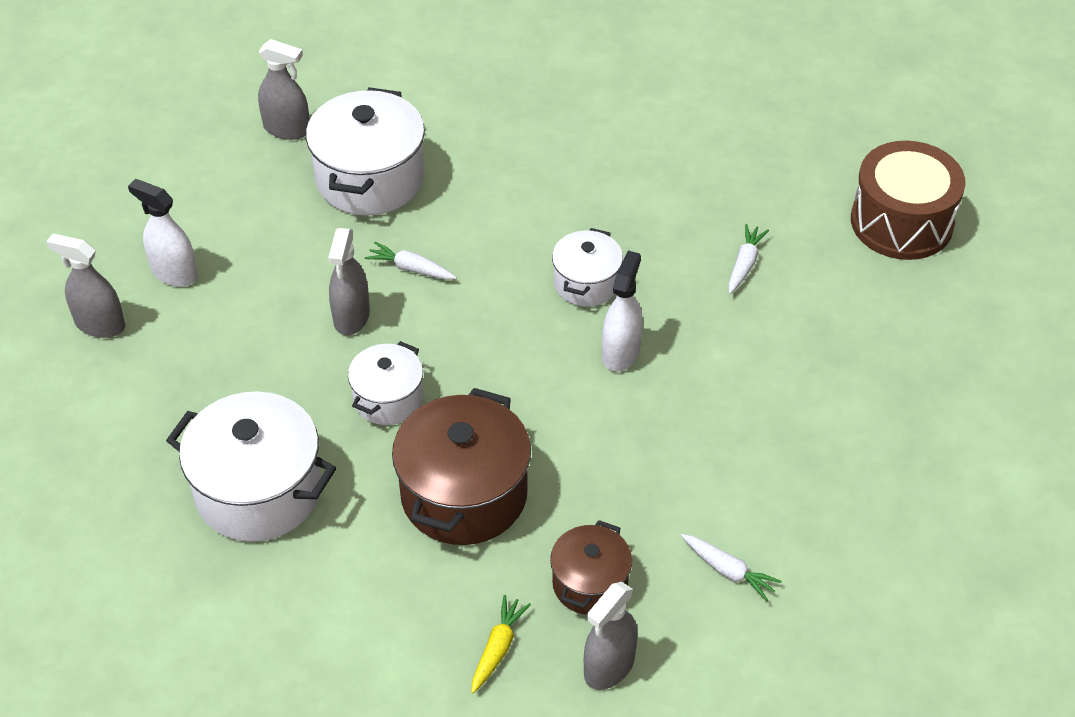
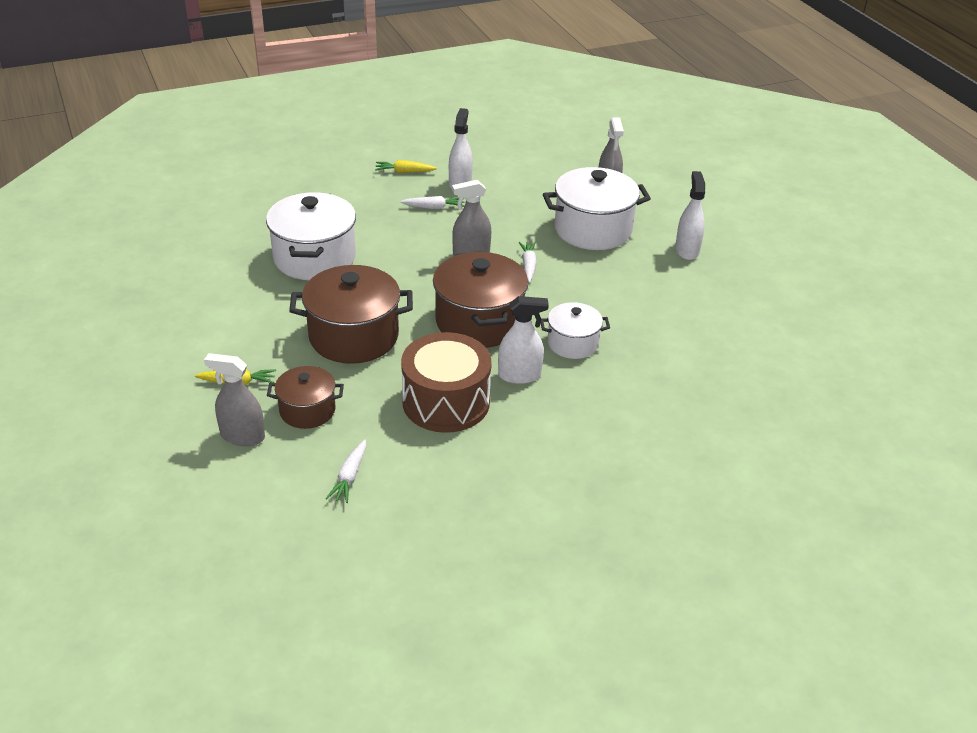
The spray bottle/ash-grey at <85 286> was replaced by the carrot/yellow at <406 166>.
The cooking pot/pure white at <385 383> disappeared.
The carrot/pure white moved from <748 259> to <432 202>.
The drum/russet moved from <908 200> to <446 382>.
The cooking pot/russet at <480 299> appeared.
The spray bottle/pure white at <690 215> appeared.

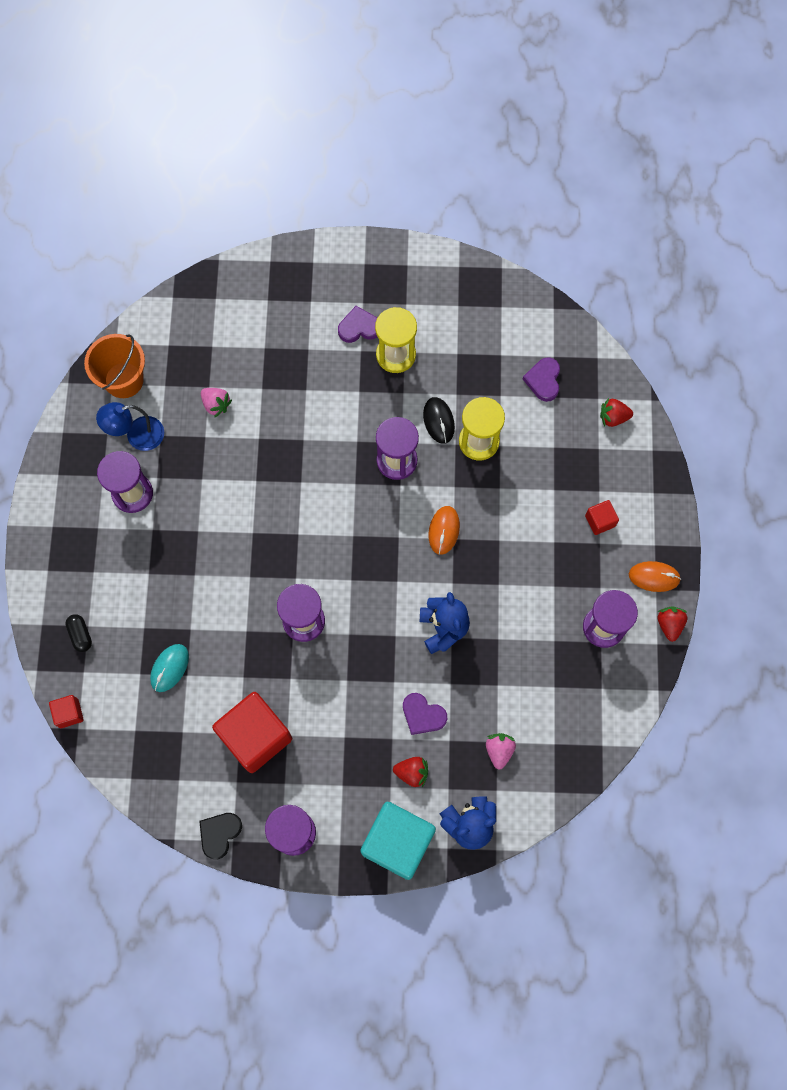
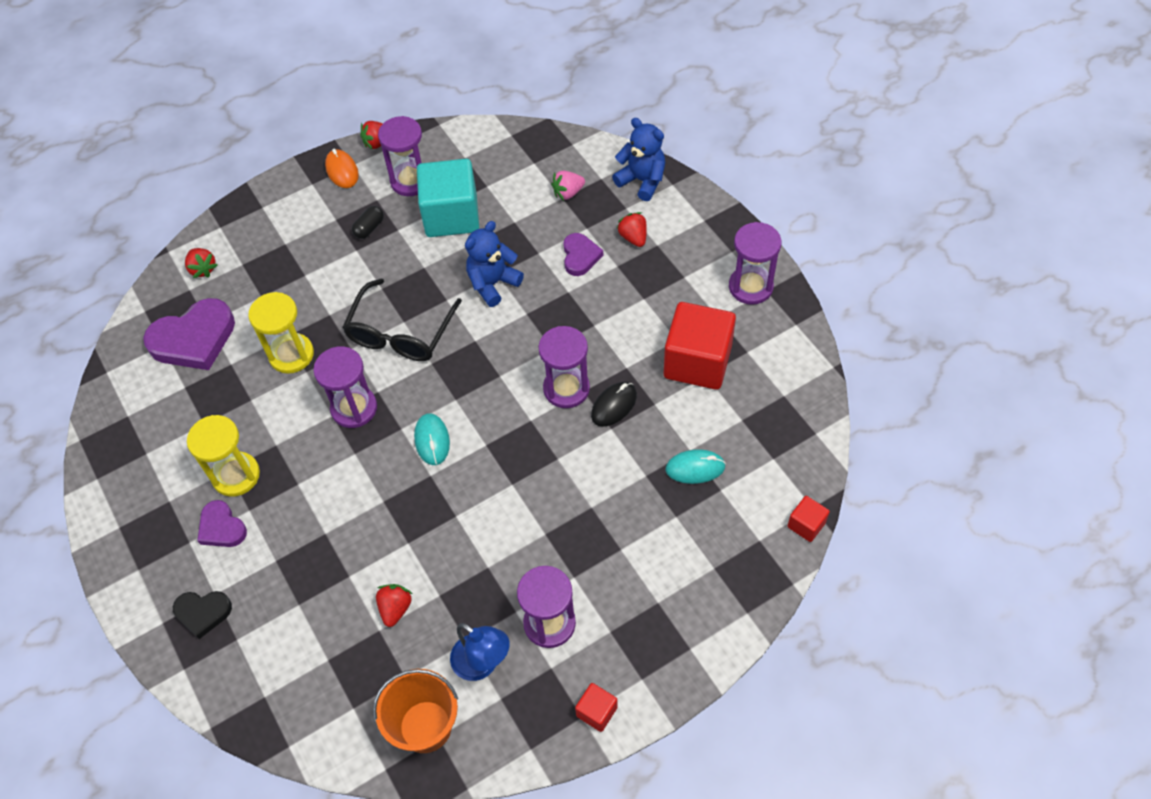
The pill/black moved from <78 633> to <368 222>.
The heart/black moved from <220 836> to <202 615>.
The toy strawberry/rosy at <216 403> became the toy strawberry/red at <394 605>.
The block/teal moved from <398 841> to <448 198>.
The computer mouse/black moved from <439 420> to <614 404>.
The computer mouse/bright orange at <444 530> was replaced by the spectacles/black at <402 319>.
The heart/royal purple at <541 379> changed to 1.80 times the size.
The block/red moved from <602 517> to <596 707>.
The computer mouse/teal at <432 439> appeared.

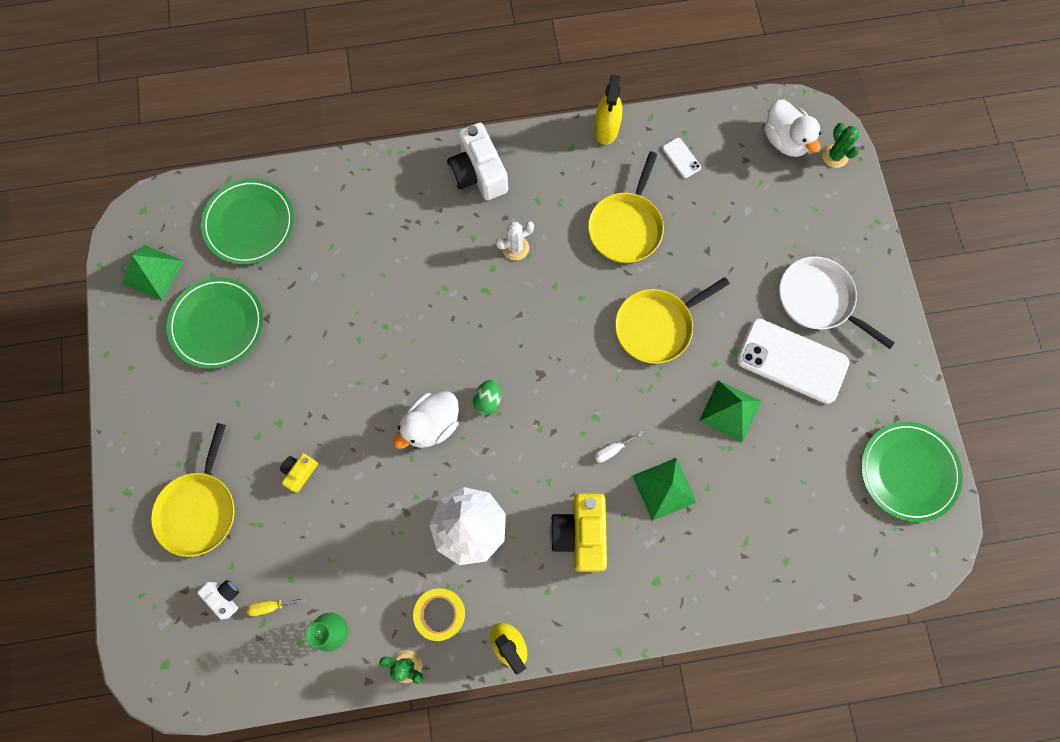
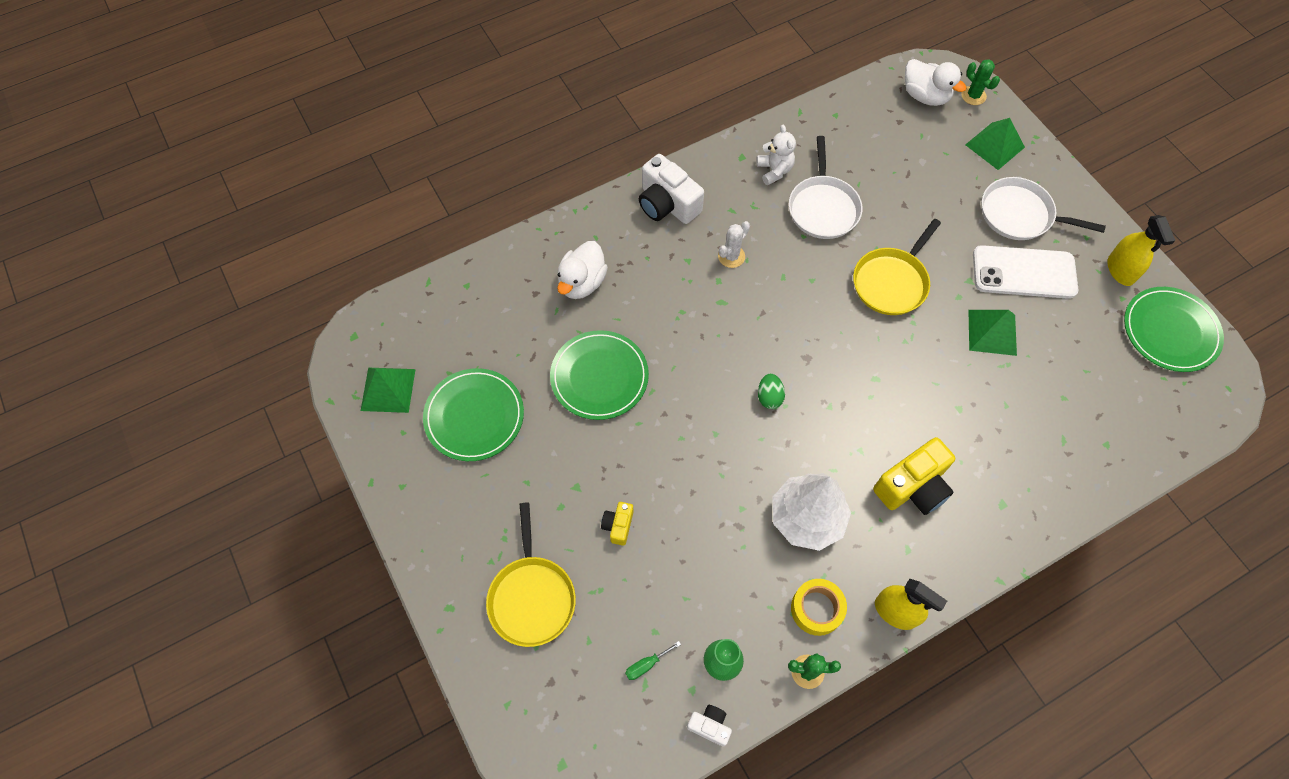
The photo camera/pure white moved from <218 599> to <709 726>.
The plate/green moved from <247 222> to <599 375>.
The flat screwdriver/yellow at <276 606> became the flat screwdriver/green at <653 660>.
The toy duck/pure white moved from <426 420> to <582 270>.
The photo camera/yellow at <578 532> turned 105 degrees counterclockwise.
The pan/yellow at <626 207> became the pan/pure white at <825 187>.
The spray bottle/yellow moved from <608 110> to <1141 250>.
The flat screwdriver/pure white at <619 447> disappeared.
The solid pyramid/green moved from <665 489> to <995 144>.
The phone/pure white at <681 158> disappeared.
The teddy bear/pure white at <776 155> appeared.

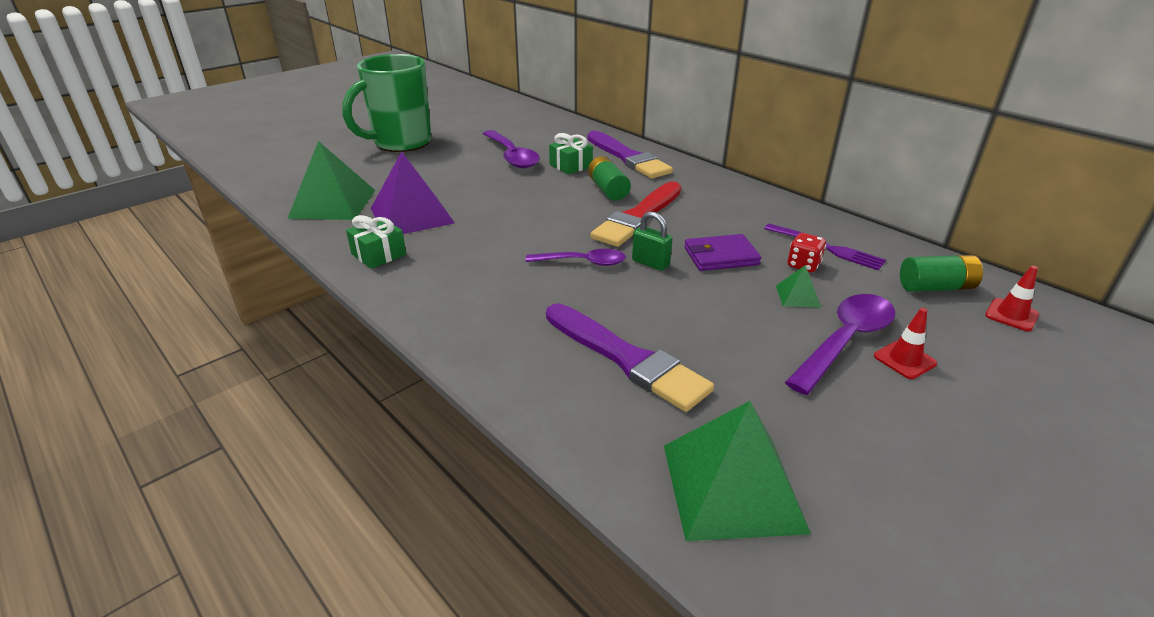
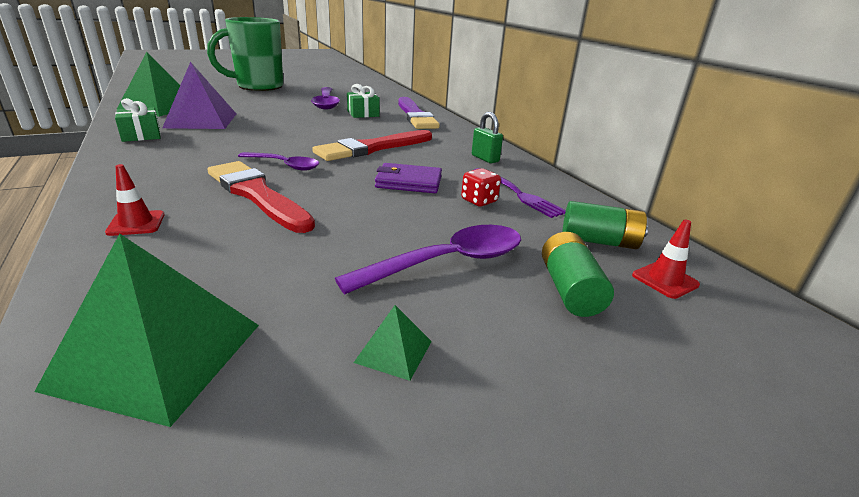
The paint brush/royal purple at <630 357> disappeared.
The battery/green moved from <609 178> to <578 274>.
The small lock/green moved from <652 241> to <487 137>.
The solid pyramid/green moved from <798 286> to <392 343>.
The traffic cone/red moved from <905 343> to <135 200>.
The paint brush/red at <261 197> appeared.

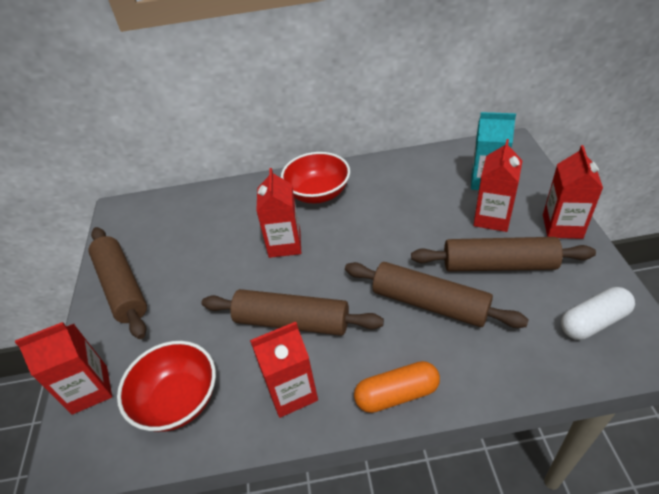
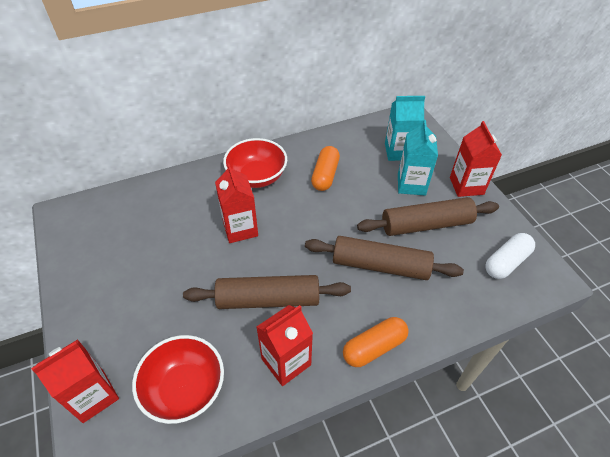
The pastry roller/russet at <118 283> disappeared.
The carton/red at <498 185> became the carton/teal at <418 158>.
The pill/bright orange at <325 168> appeared.

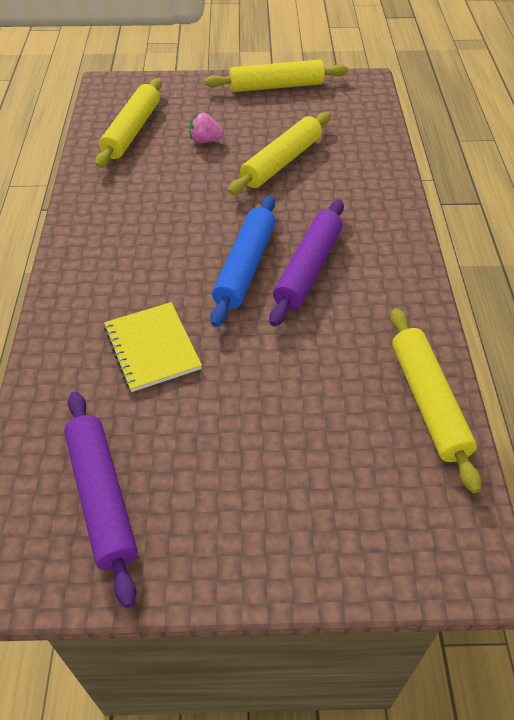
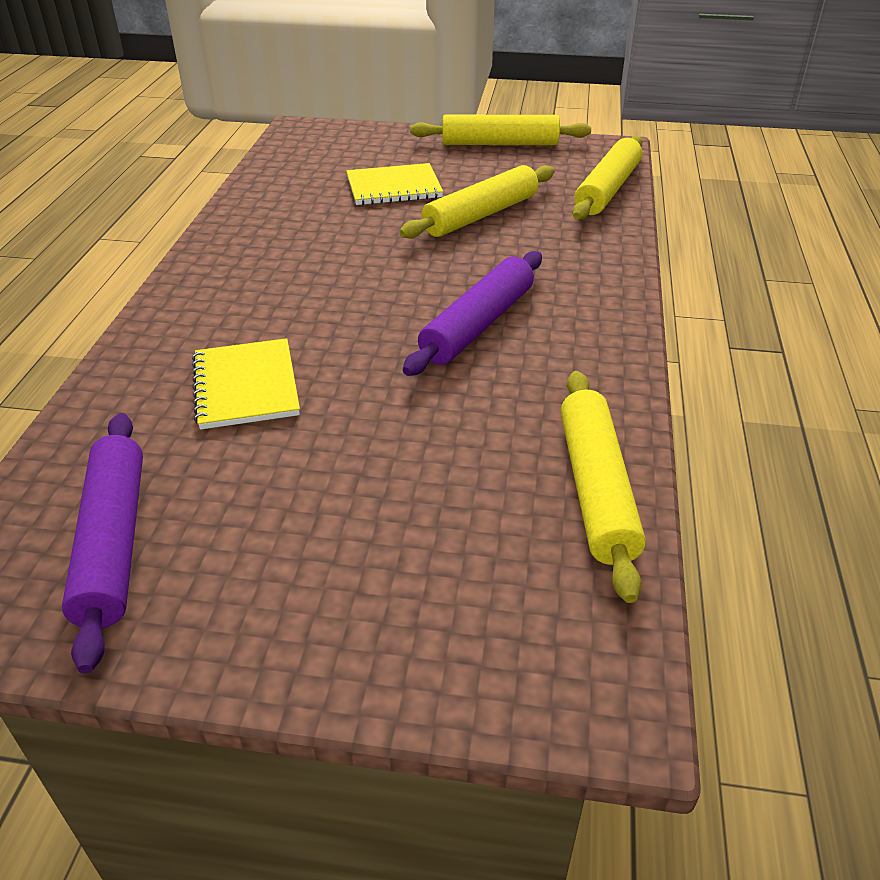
The pastry roller/yellow moved from <128 123> to <607 178>.
The toy strawberry/rosy at <207 127> was replaced by the exercise book/yellow at <394 184>.
The pastry roller/blue at <242 261> disappeared.

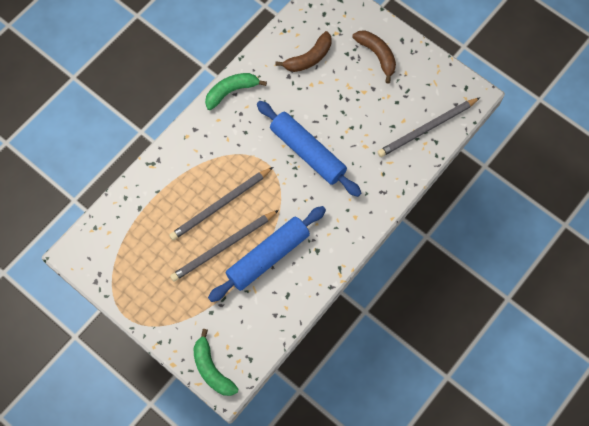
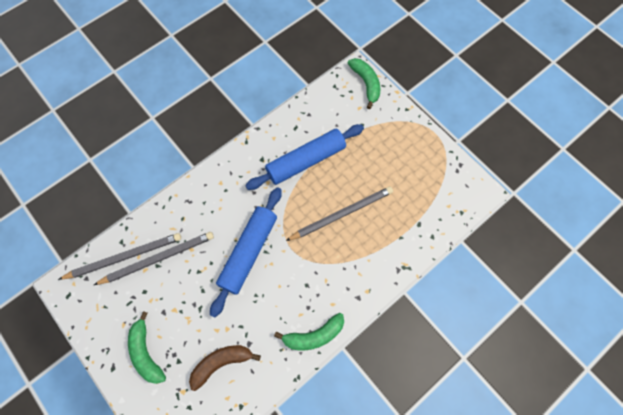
The pencil/ash-grey moved from <224 246> to <154 258>.
The pastry roller/blue at <309 149> turned 60 degrees clockwise.
The banana/russet at <374 57> became the banana/green at <147 347>.

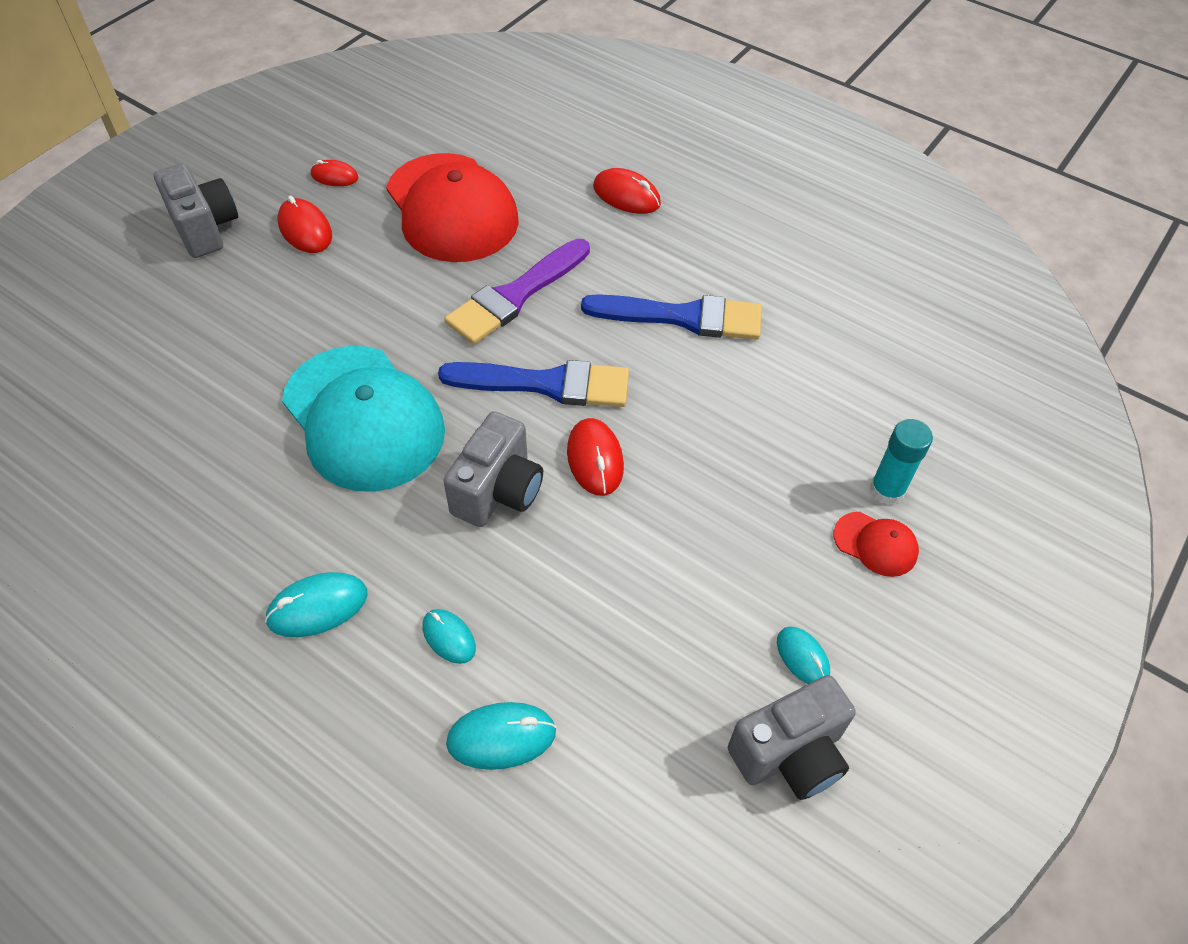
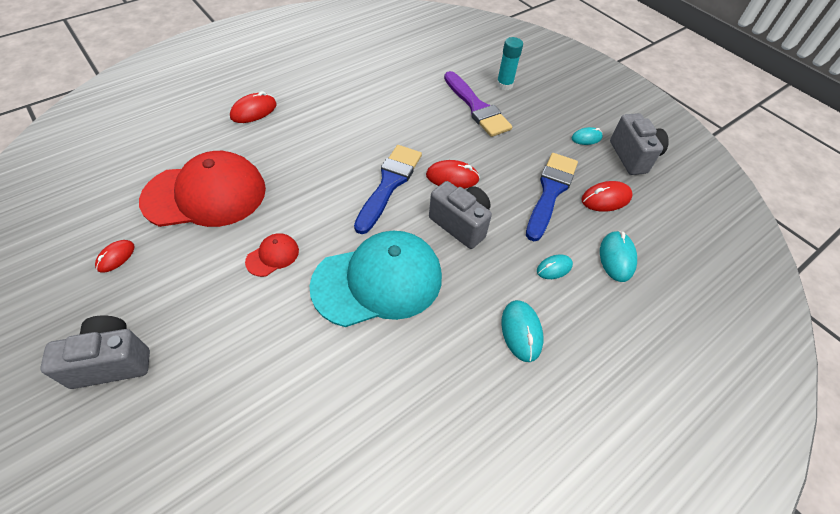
The computer mouse/red moved from <305 224> to <607 196>.
The paint brush/royal purple moved from <517 292> to <478 104>.
The paint brush/blue moved from <671 317> to <552 197>.
The peaked cap/red moved from <876 544> to <272 255>.

